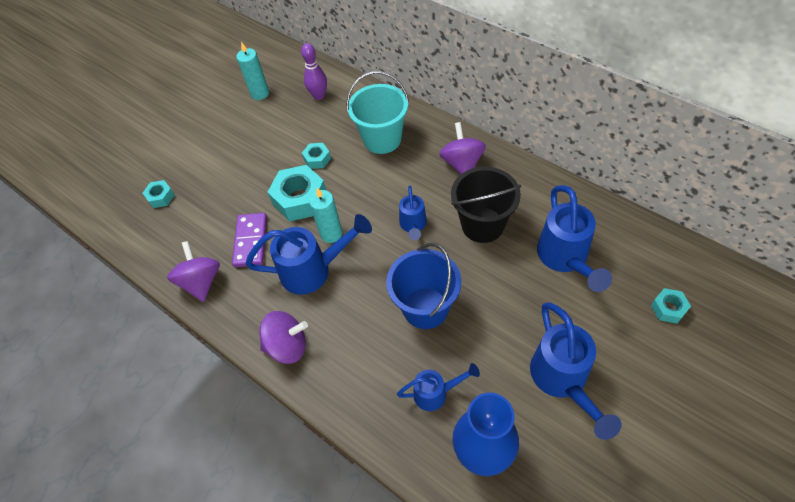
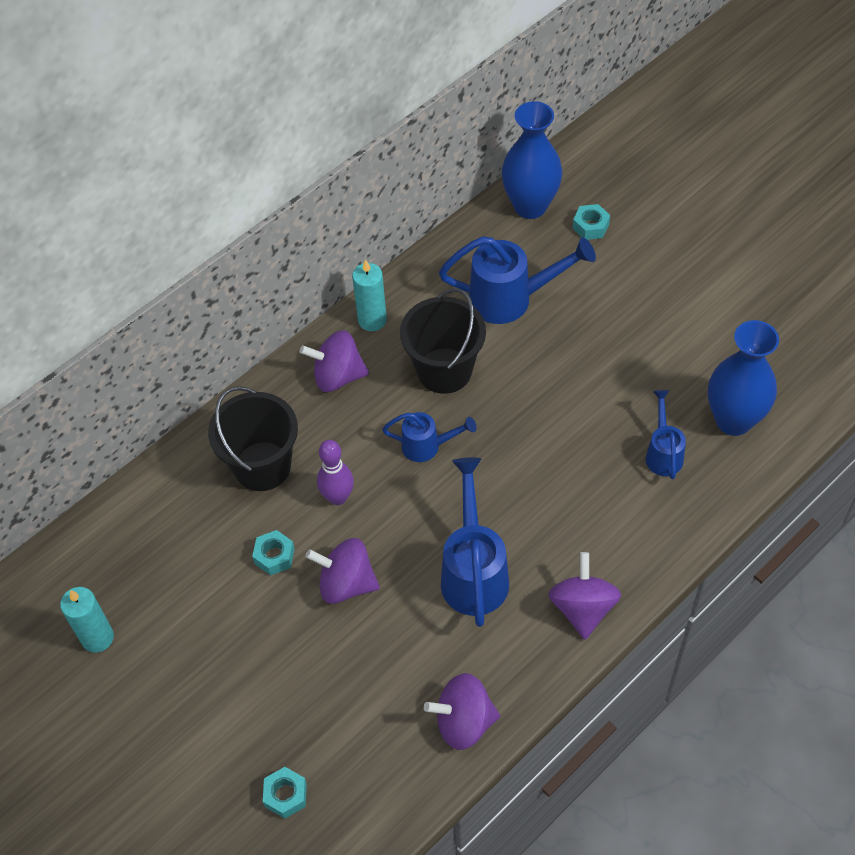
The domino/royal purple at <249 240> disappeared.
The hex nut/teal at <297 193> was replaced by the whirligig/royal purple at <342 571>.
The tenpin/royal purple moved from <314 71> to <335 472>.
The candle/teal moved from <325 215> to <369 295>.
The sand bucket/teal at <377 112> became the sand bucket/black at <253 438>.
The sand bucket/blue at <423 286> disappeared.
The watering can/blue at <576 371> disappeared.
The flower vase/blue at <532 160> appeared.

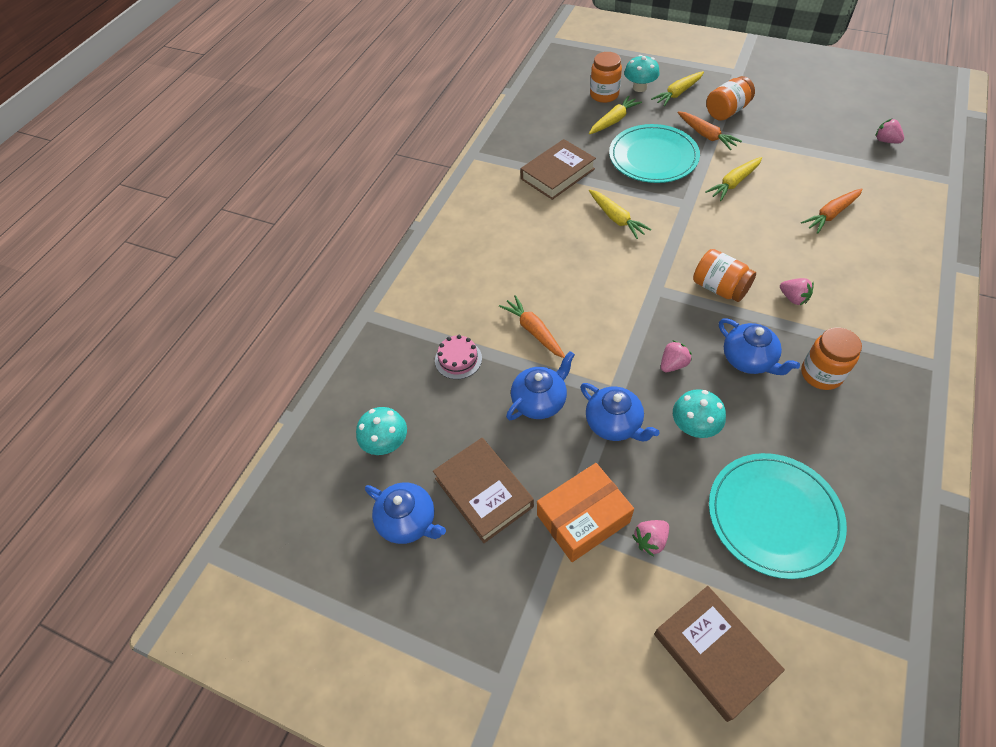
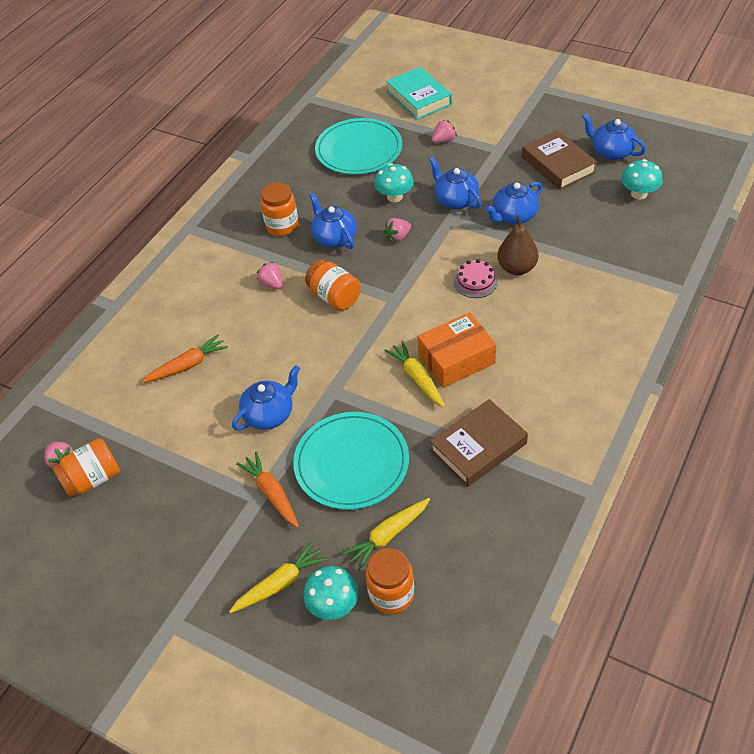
The layer cake/rosy moved from <458 357> to <476 278>.
The carrot/bright orange at <532 326> was replaced by the pear/russet at <517 245>.
The package/bright orange moved from <585 512> to <457 350>.
The hardback/russet at <719 654> became the hardback/teal at <419 93>.
The carrot/yellow at <733 179> was replaced by the teapot/blue at <266 397>.
The jam jar/bright orange moved from <730 98> to <86 468>.

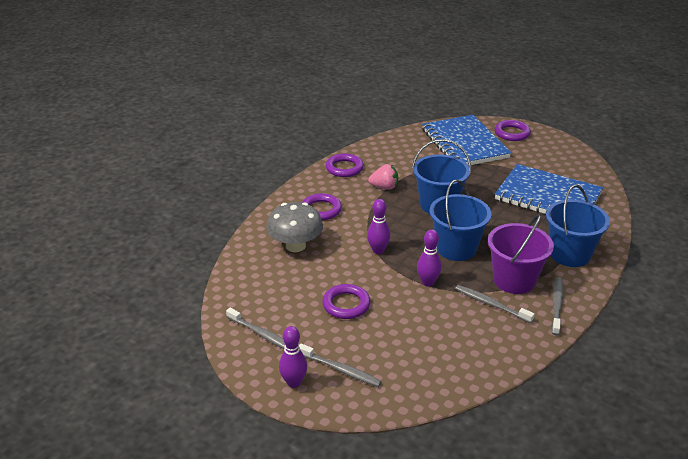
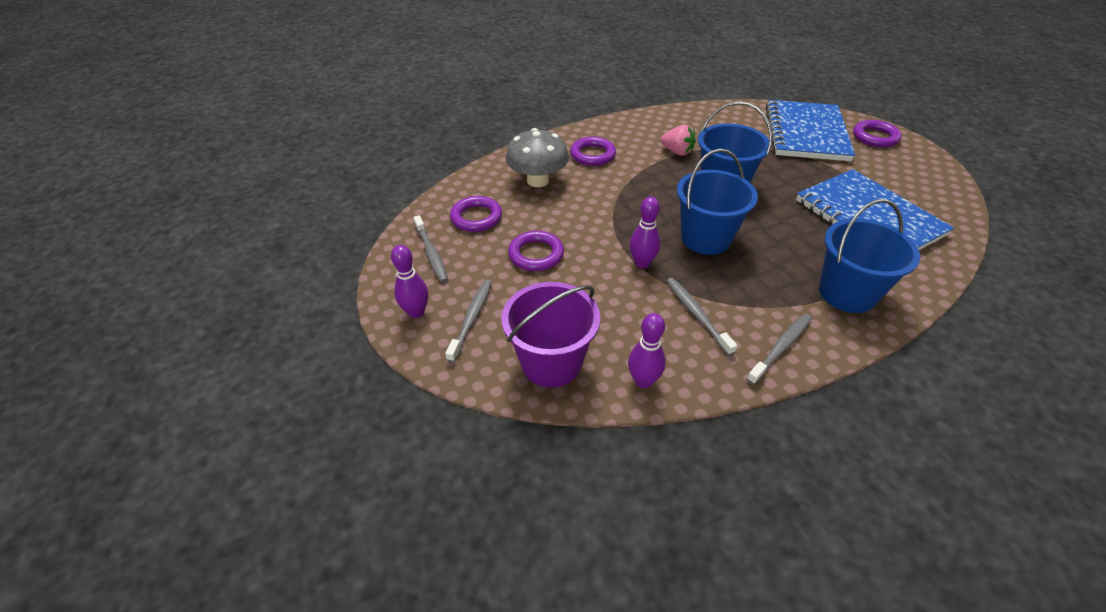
The dental brush/ash-grey at <340 365> turned 135 degrees counterclockwise.
The ring/royal purple moved from <345 165> to <476 214>.
The tenpin/royal purple moved from <378 226> to <647 350>.
The sand bucket/royal purple moved from <521 254> to <550 335>.

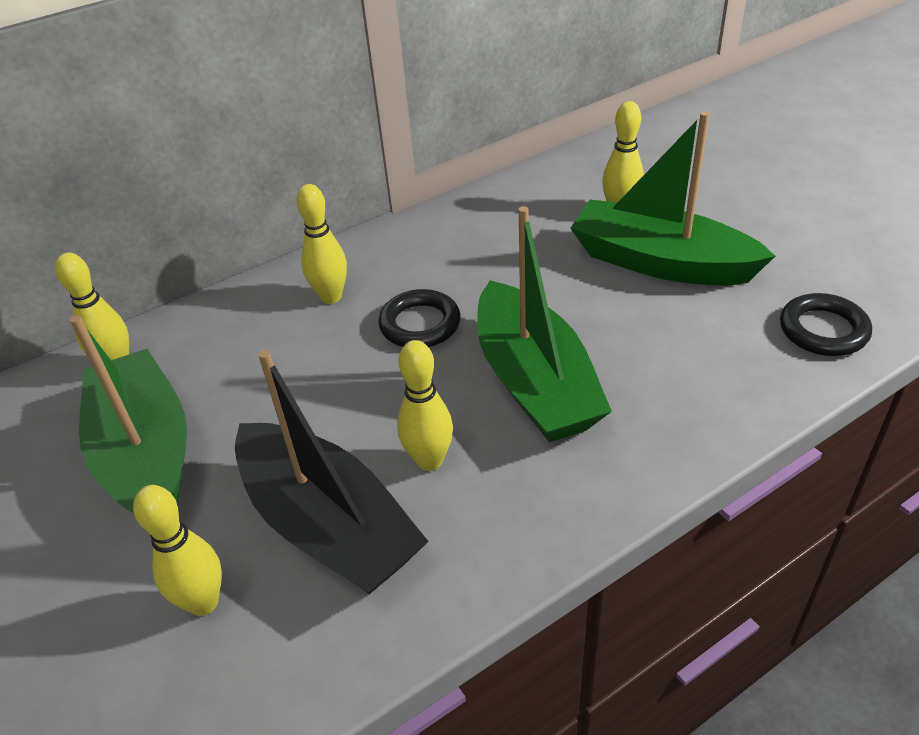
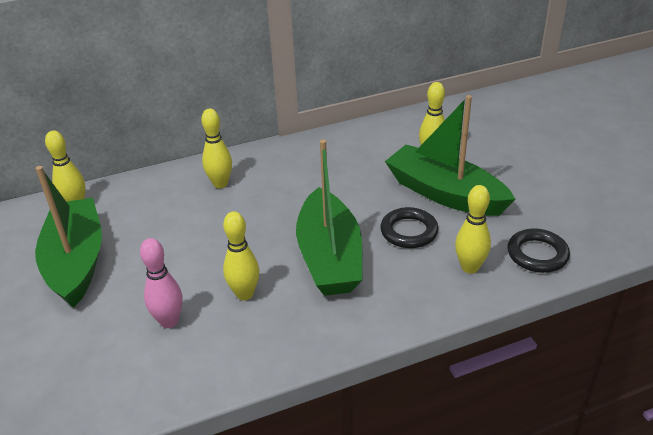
The tenpin/yellow moved from <177 550> to <473 229>.
The toy boat/black at <331 472> was replaced by the tenpin/rosy at <161 283>.
The ring/black moved from <419 318> to <409 227>.

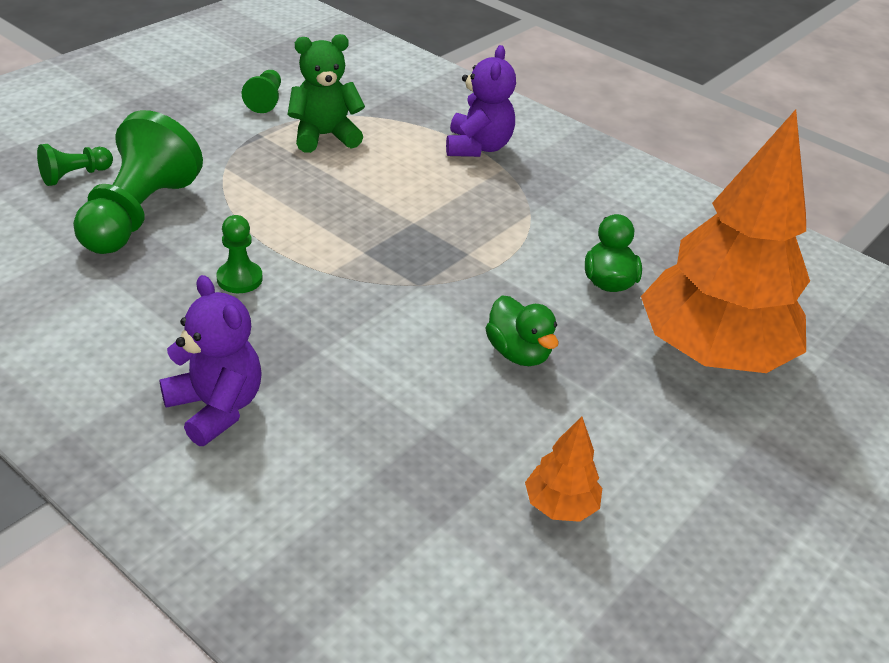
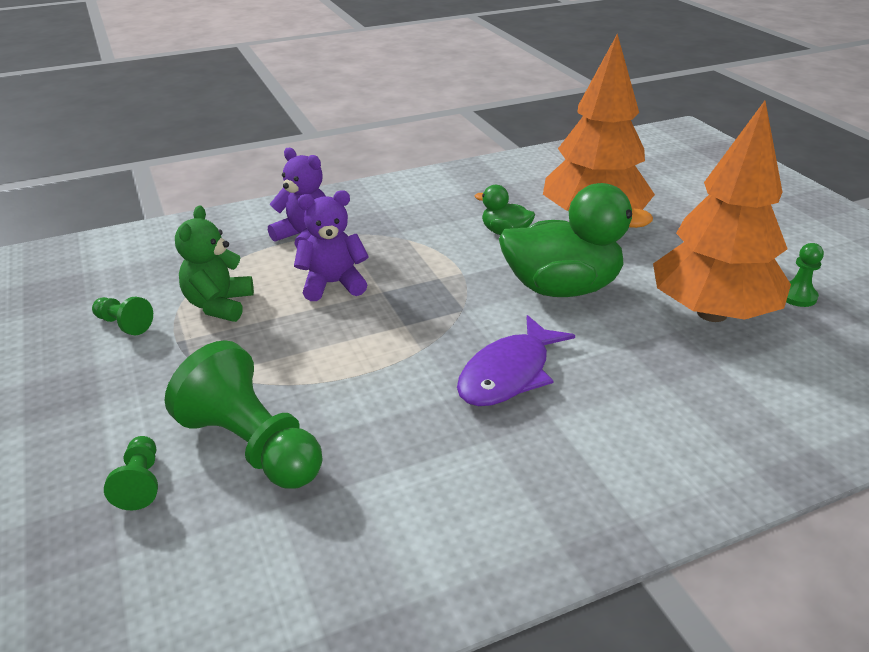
The teddy bear/royal purple moved from <210 360> to <331 245>.
The pawn/green moved from <240 254> to <805 275>.
The toy duck/green at <522 330> changed to 2.03 times the size.
The toy tree/bright orange at <563 469> changed to 2.50 times the size.
The fish/royal purple at <516 360> appeared.

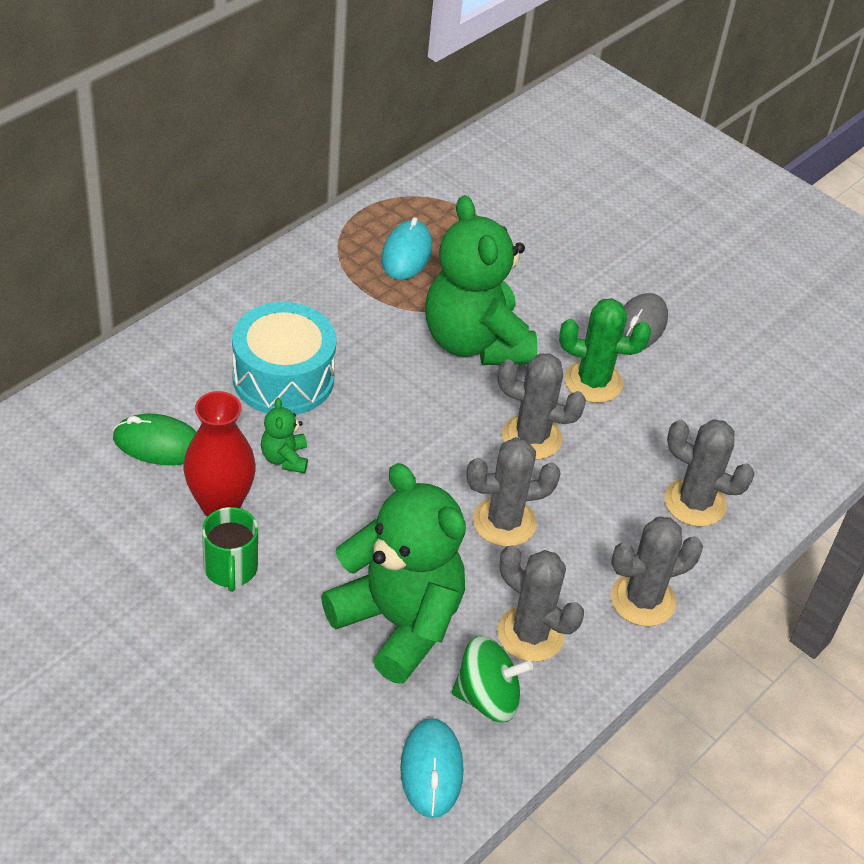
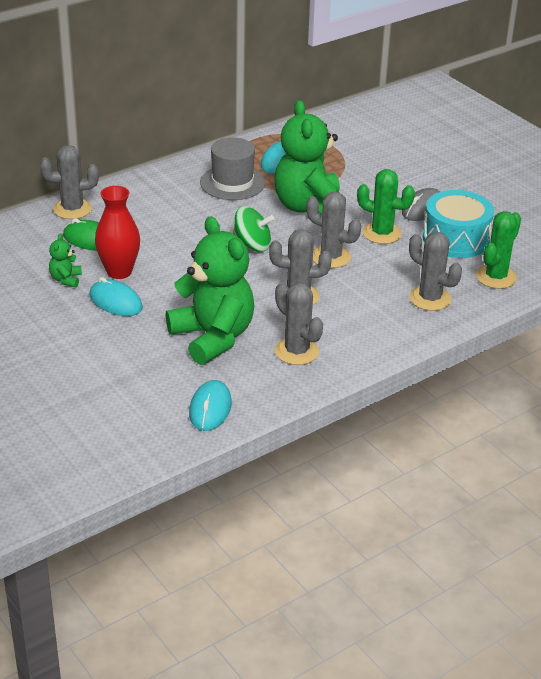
The tea mug/green at <230 549> was replaced by the computer mouse/teal at <116 296>.
The drum/teal moved from <284 358> to <458 224>.
The teddy bear/green moved from <284 435> to <65 260>.
The whirligig/green moved from <492 679> to <254 229>.
The prickly plant/ash-grey moved from <657 571> to <69 182>.
The top hat/ash-grey at <232 168> appeared.
The prickly plant/green at <498 250> appeared.

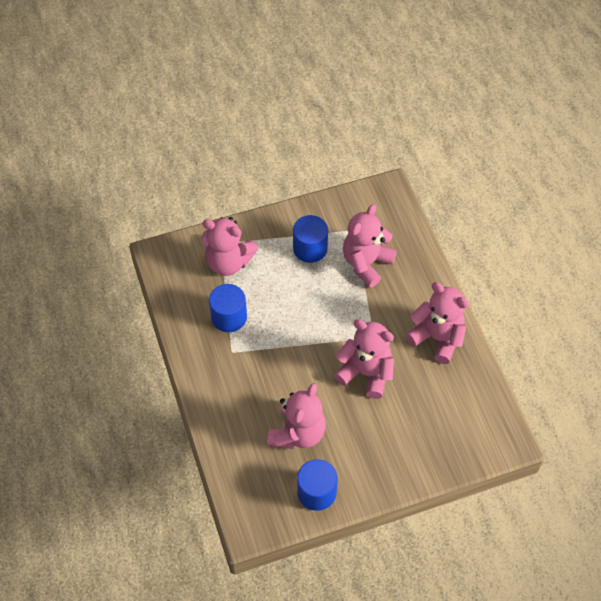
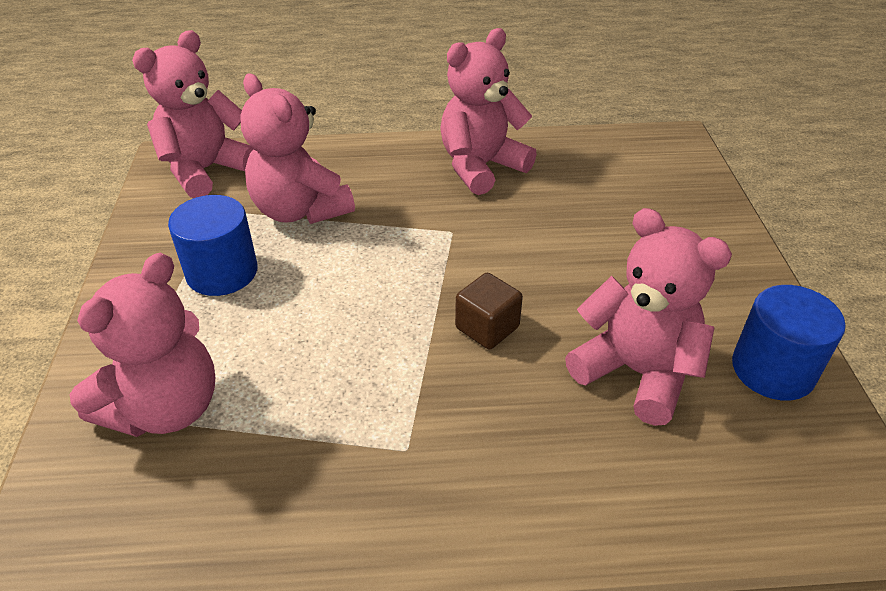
The solid cylinder/blue at <228 308> disappeared.
The teddy bear/rosy moved from <364 359> to <192 114>.
The block/russet at <489 311> appeared.

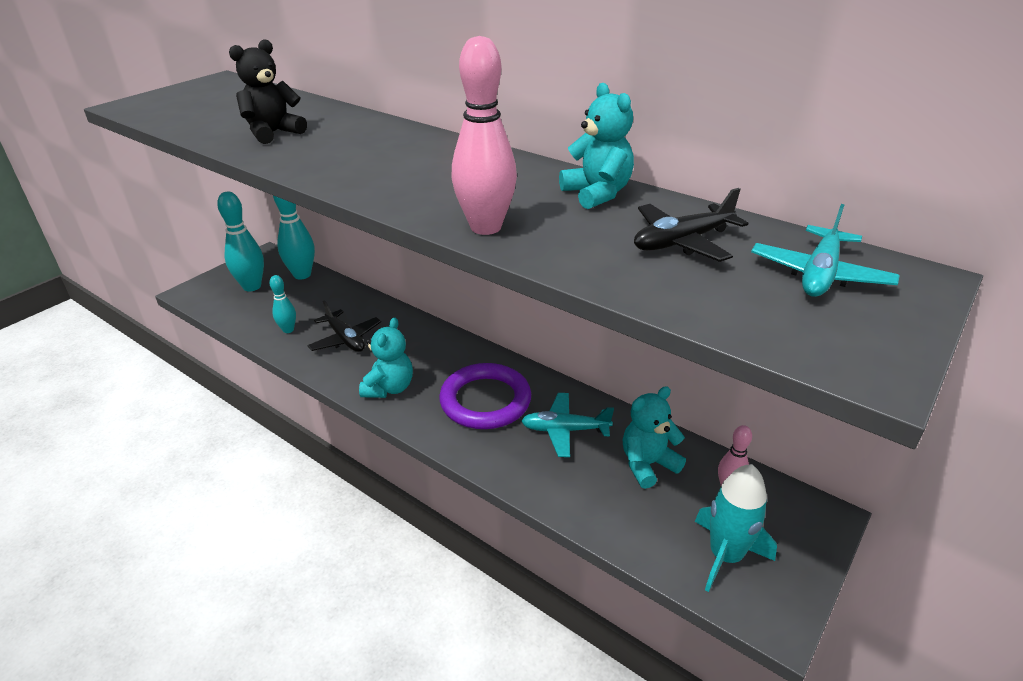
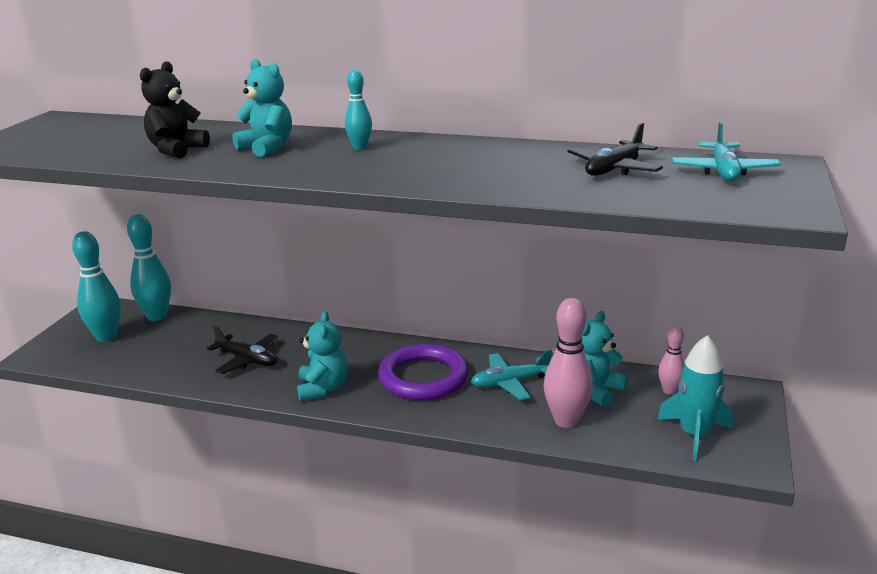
The tenpin/teal moved from <283 304> to <358 109>.
The tenpin/rosy moved from <484 135> to <568 363>.
The teddy bear/teal moved from <596 146> to <262 108>.

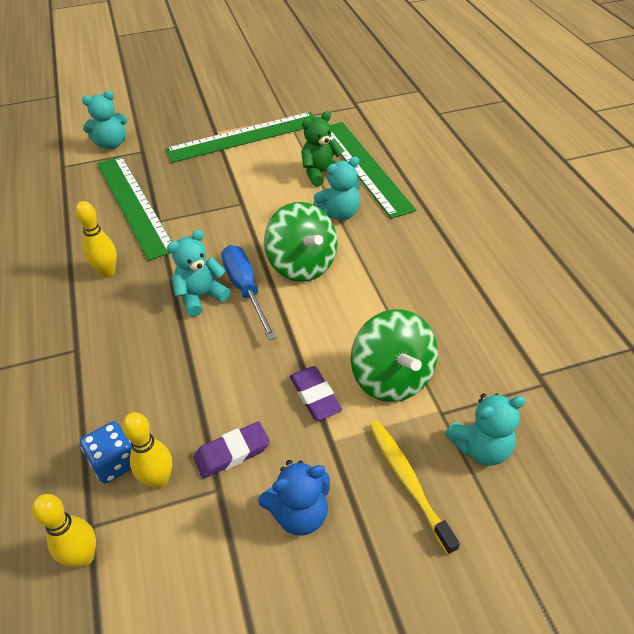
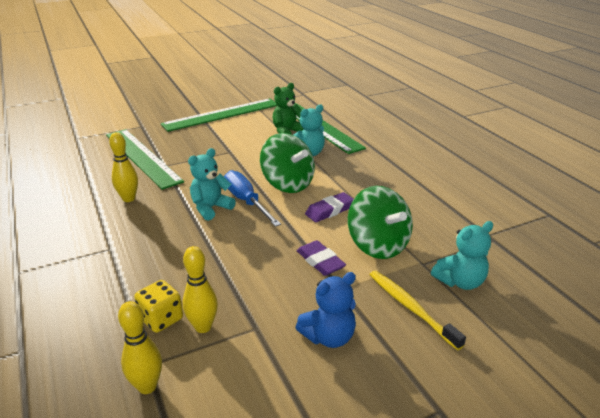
The game die/blue at <106 452> became the game die/yellow at <158 306>.
The teddy bear/teal at <104 120> disappeared.
The gum eraser/royal purple moved from <232 450> to <329 207>.

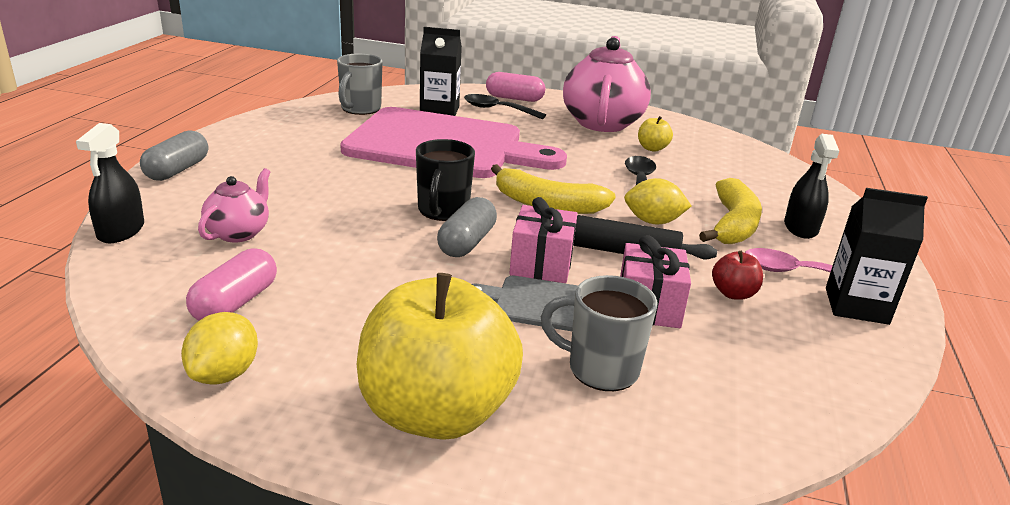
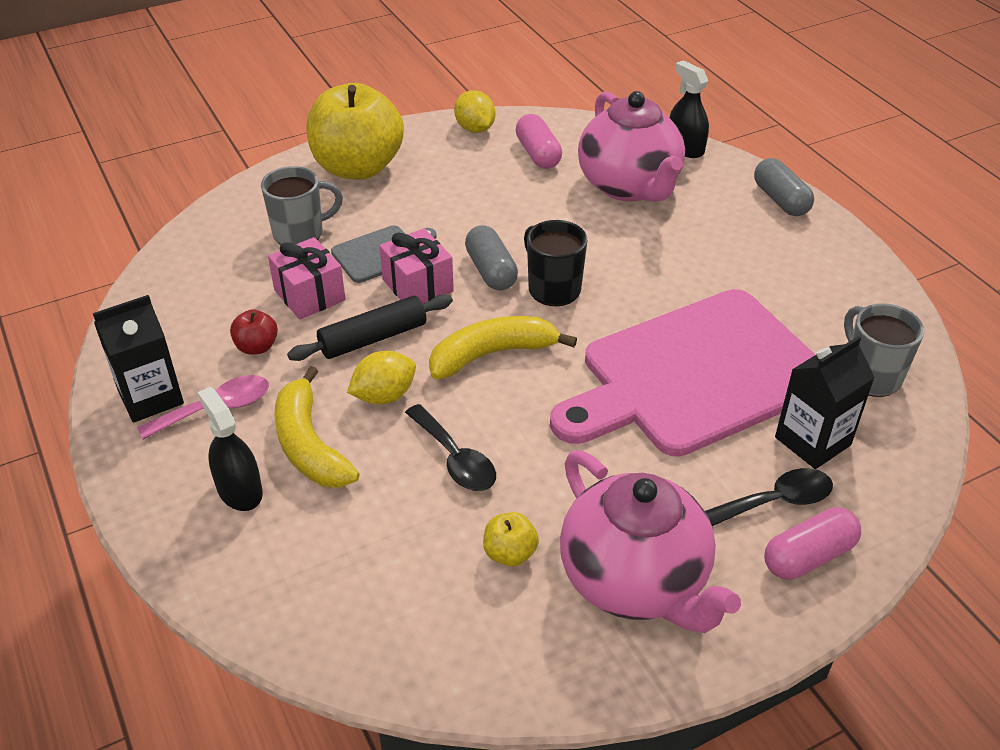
The teapot/rosy at <234 205> changed to 1.98 times the size.

